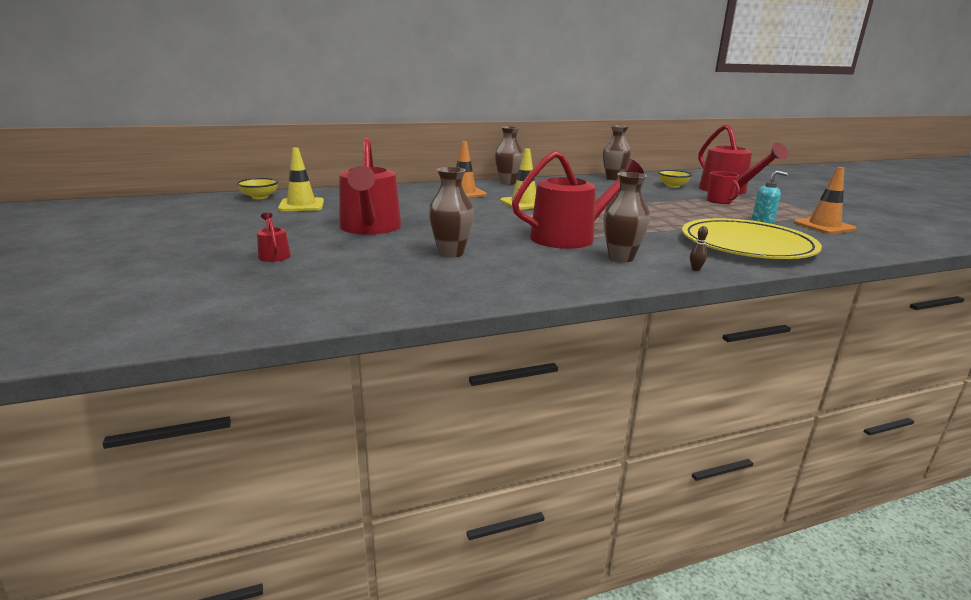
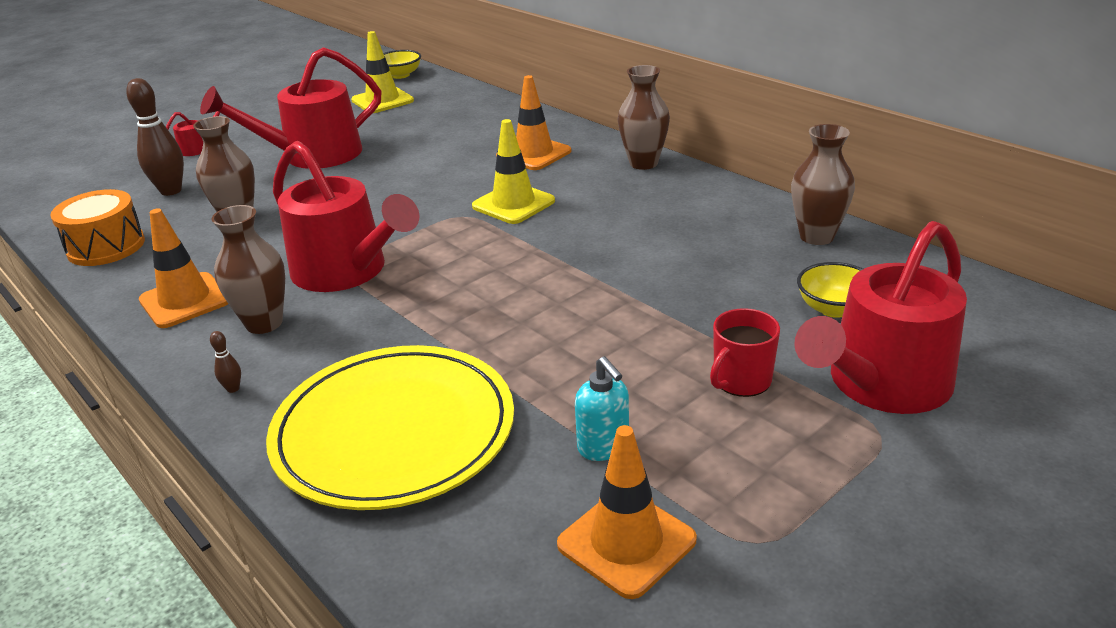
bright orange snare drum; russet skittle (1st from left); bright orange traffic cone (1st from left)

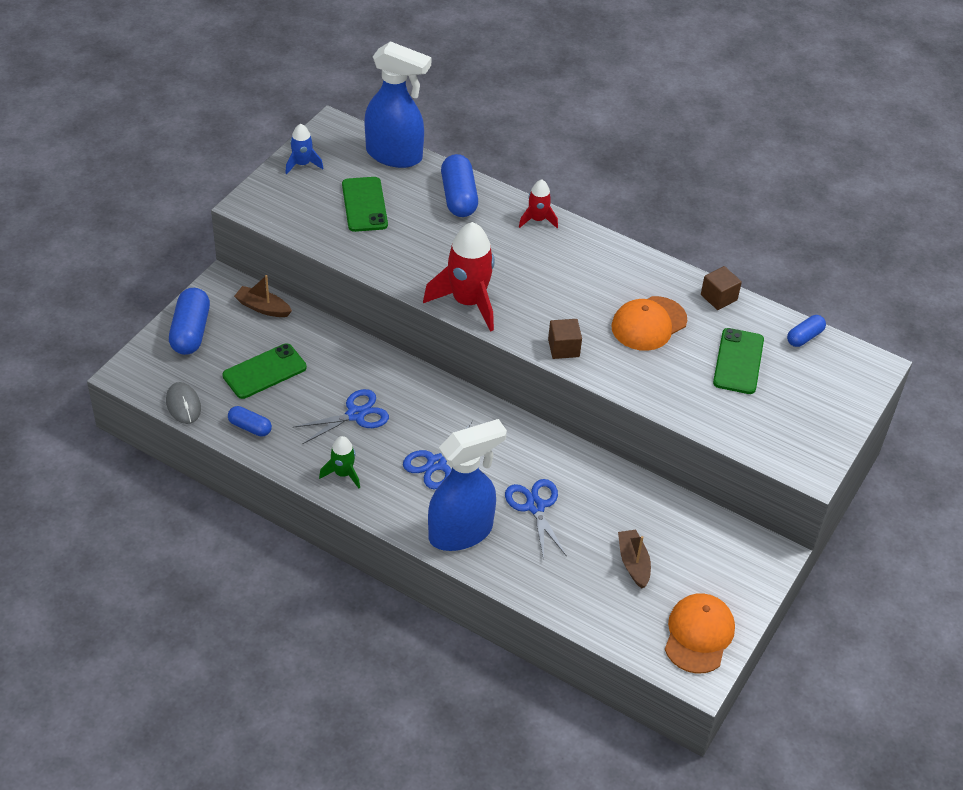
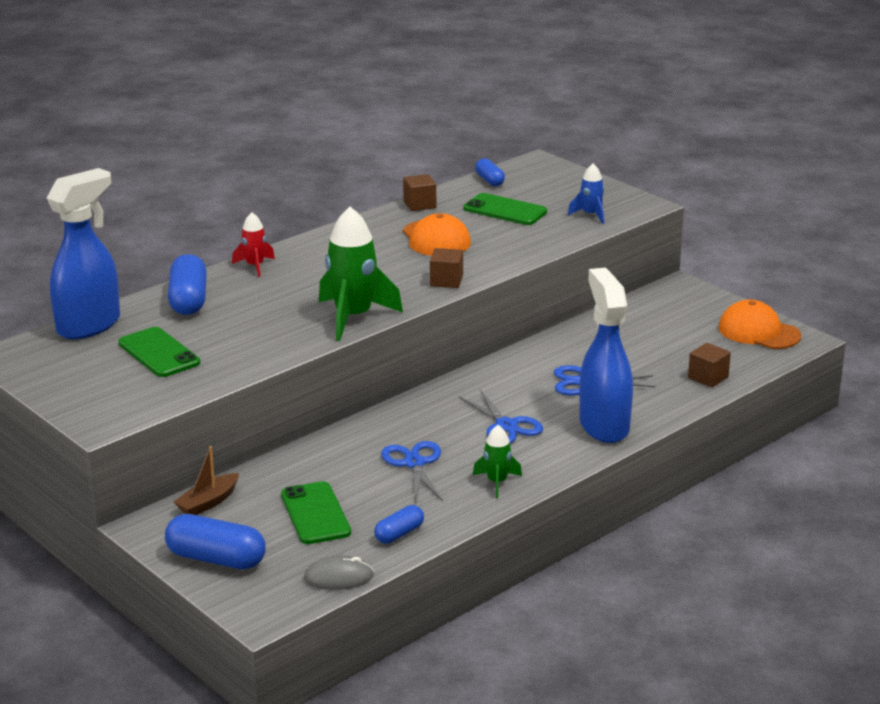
emerald mobile phone (1st from left); blue pill shape (1st from left); emerald rocket (1st from left); blue rocket; russet block (3rd from left); russet boat (2nd from left in the first image)

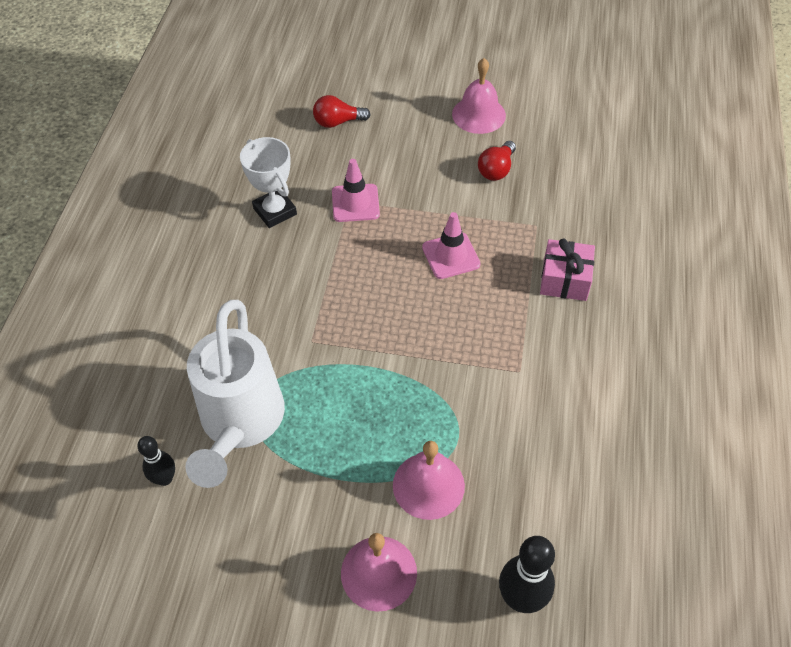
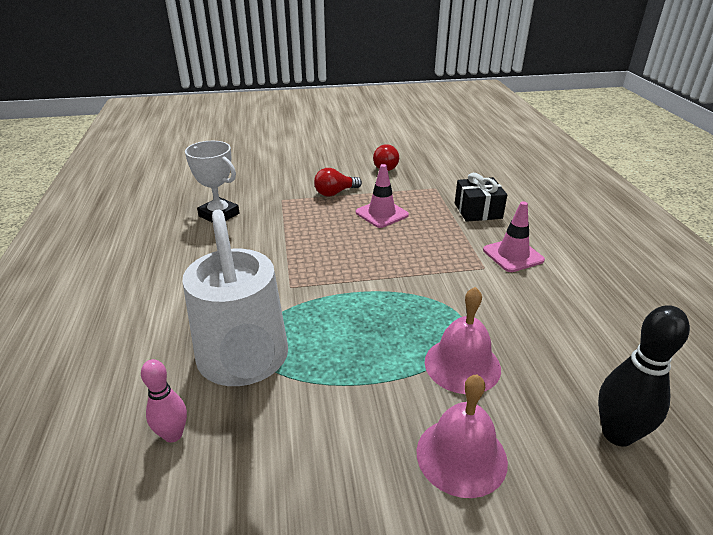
rosy skittle; scarlet light bulb (1st from left); jet-black wrapped gift; rosy traffic cone (2nd from left); rosy bell (3rd from left in the first image)

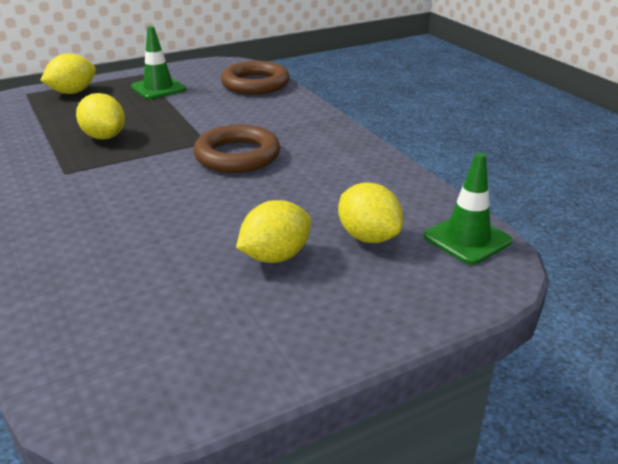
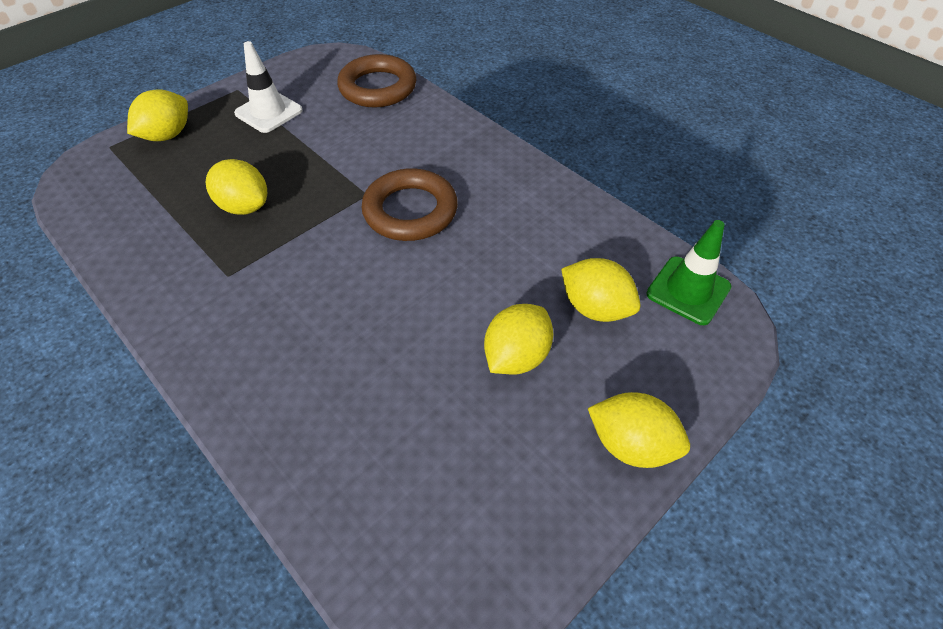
white traffic cone; golden lemon (5th from left)

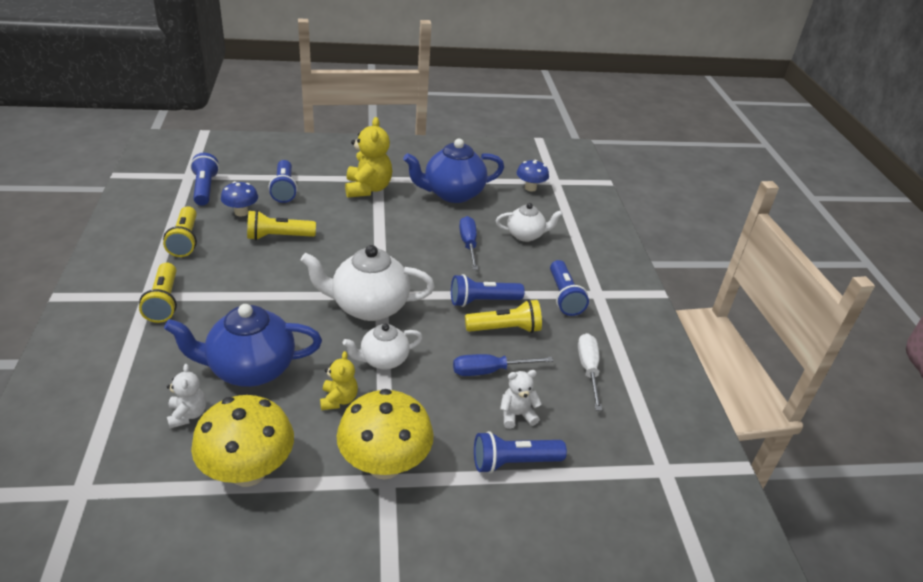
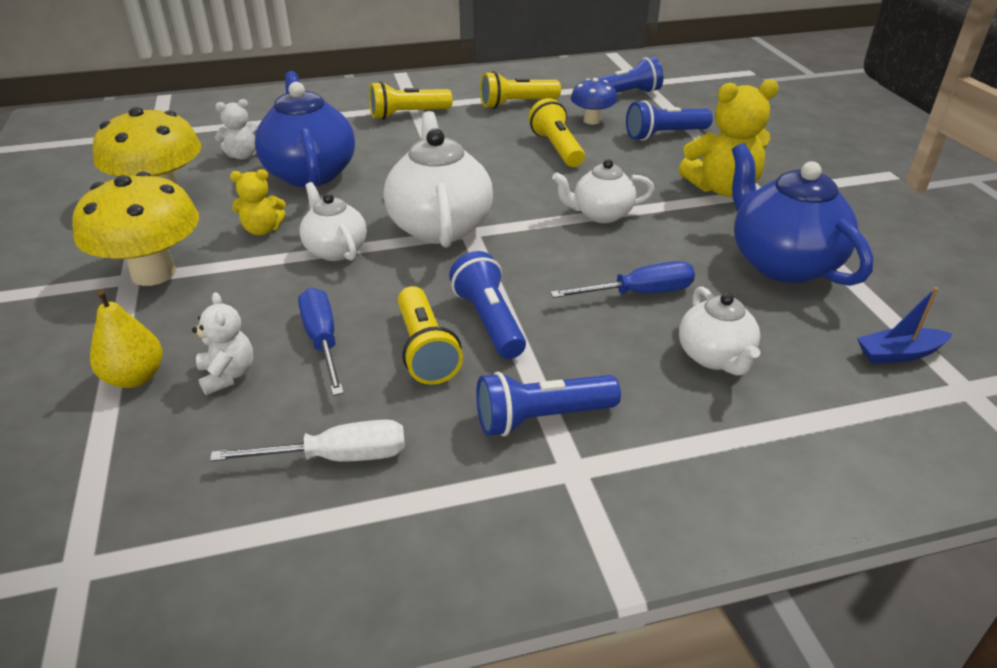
golden toy pear; white teapot (3rd from left); blue boat

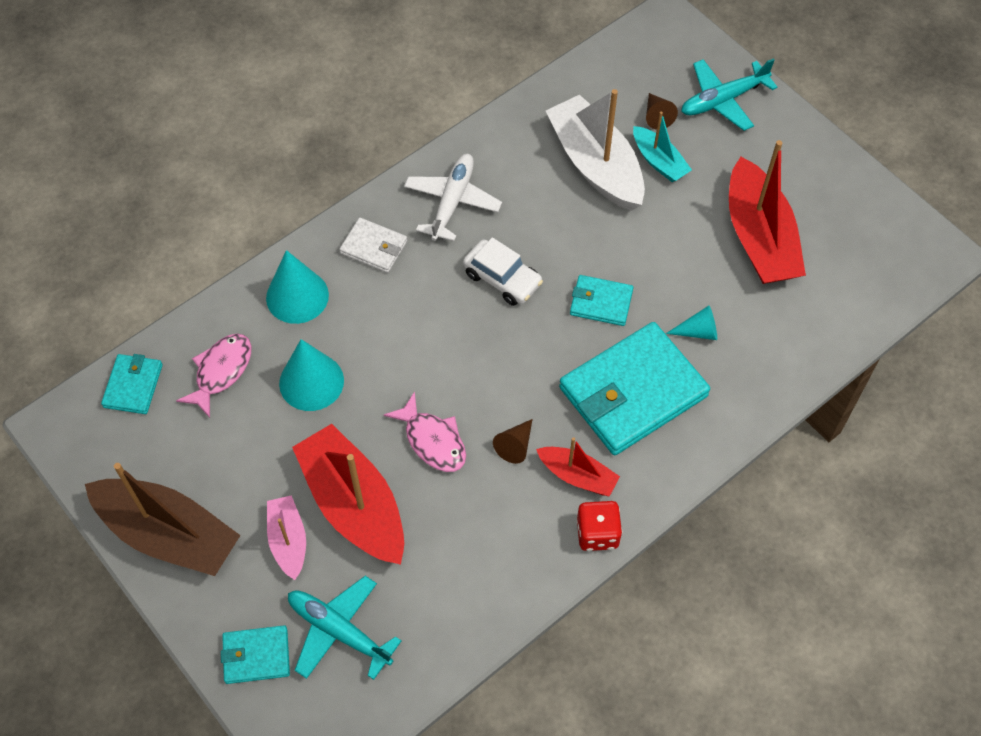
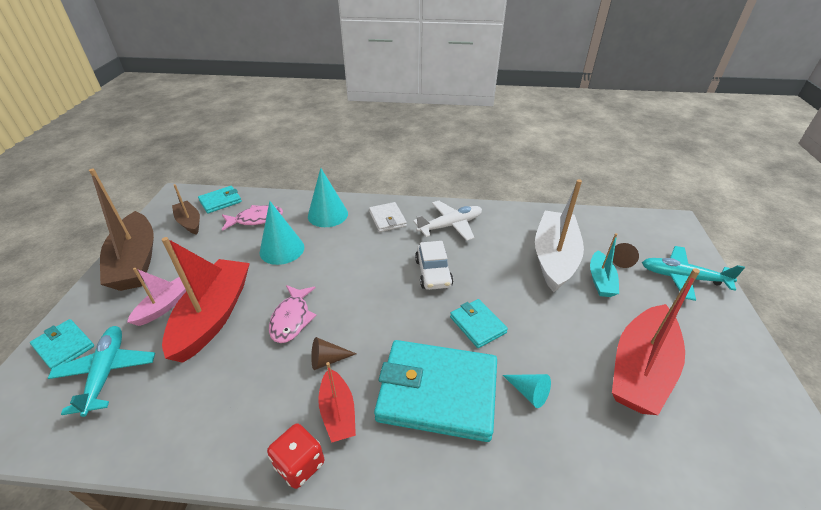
russet boat (2nd from left)

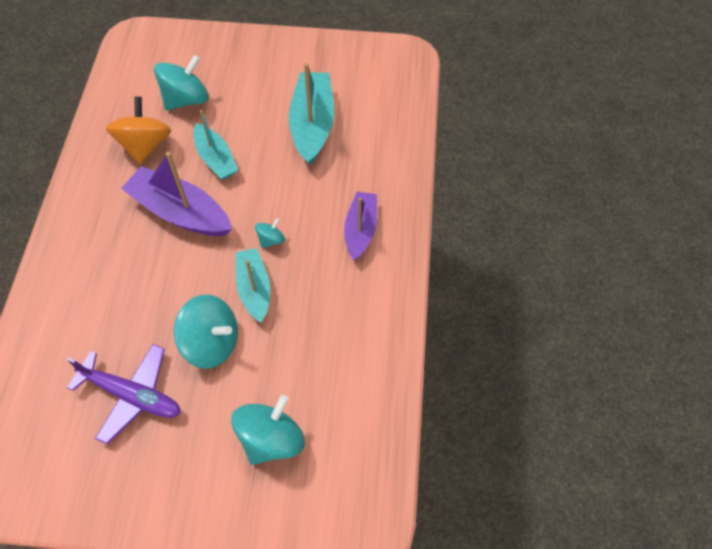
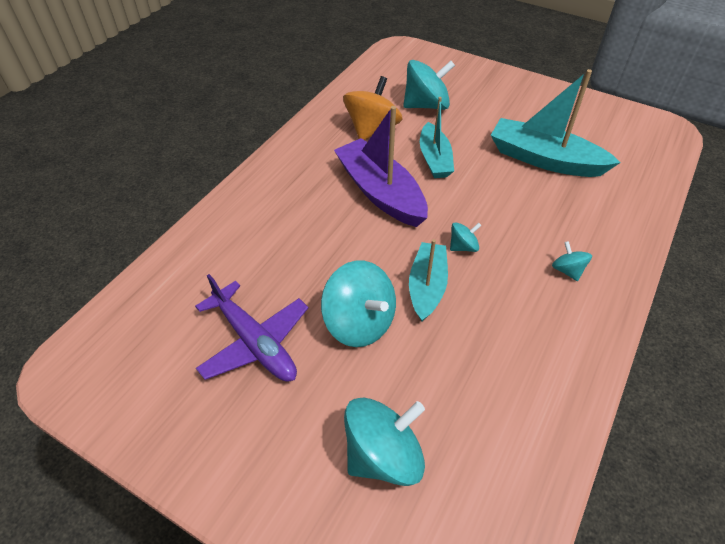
turquoise boat (3rd from left); turquoise toy top (5th from left)

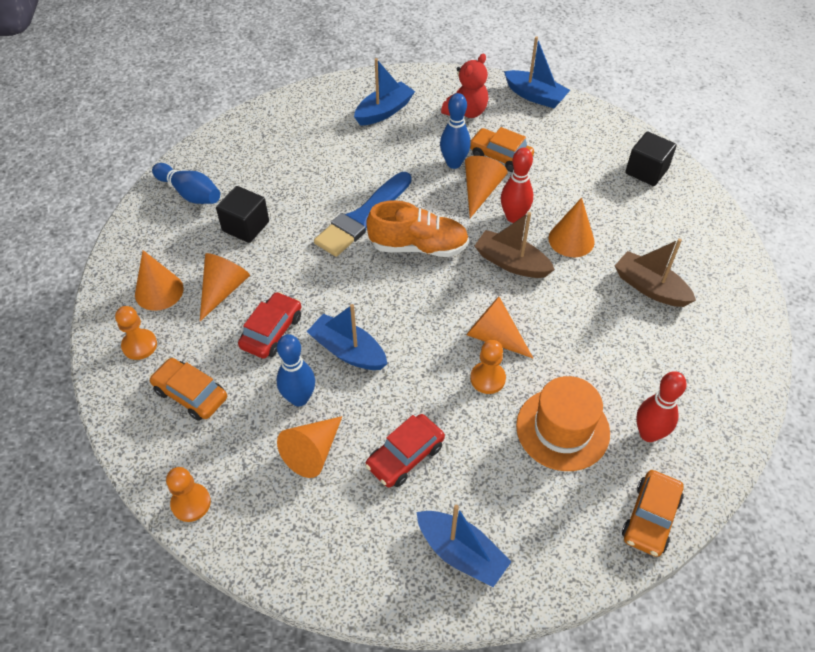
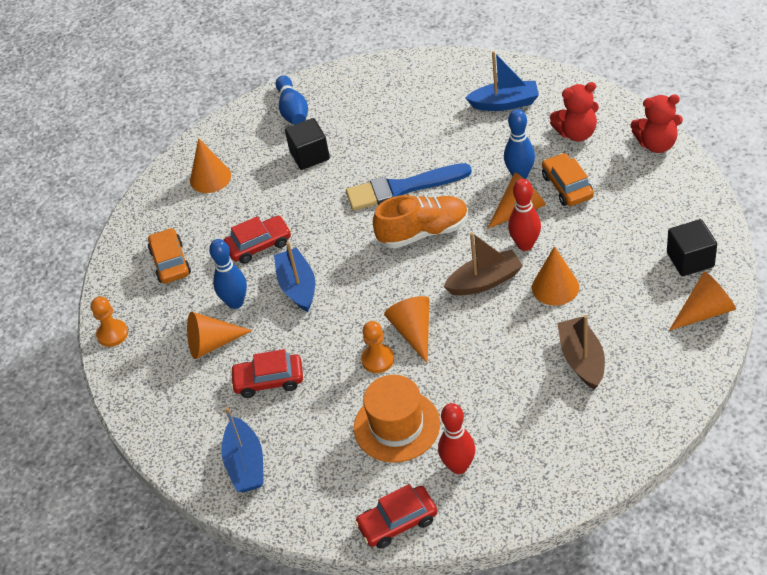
scarlet toy car (3rd from left); bright orange sneaker; russet boat (1st from left); scarlet teddy bear (2nd from left); bright orange cone (6th from left); bright orange game pawn (1st from left in the first image)

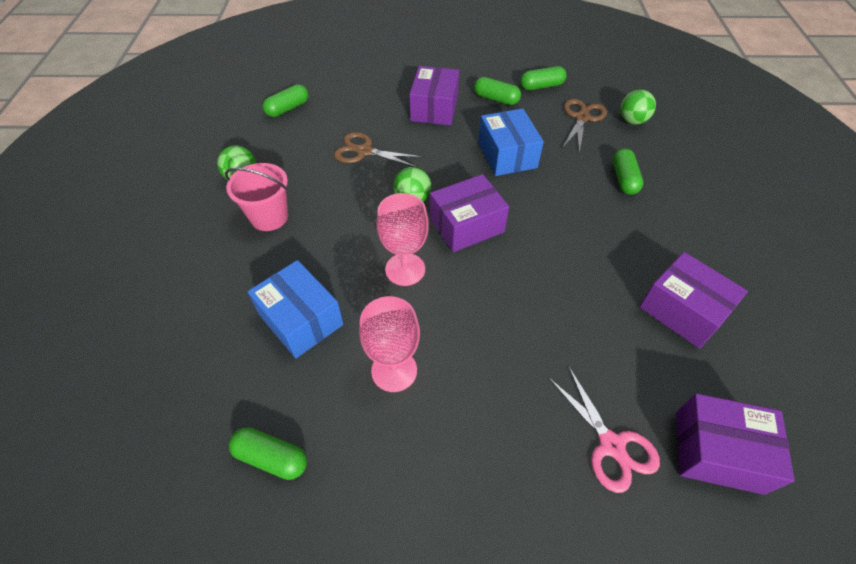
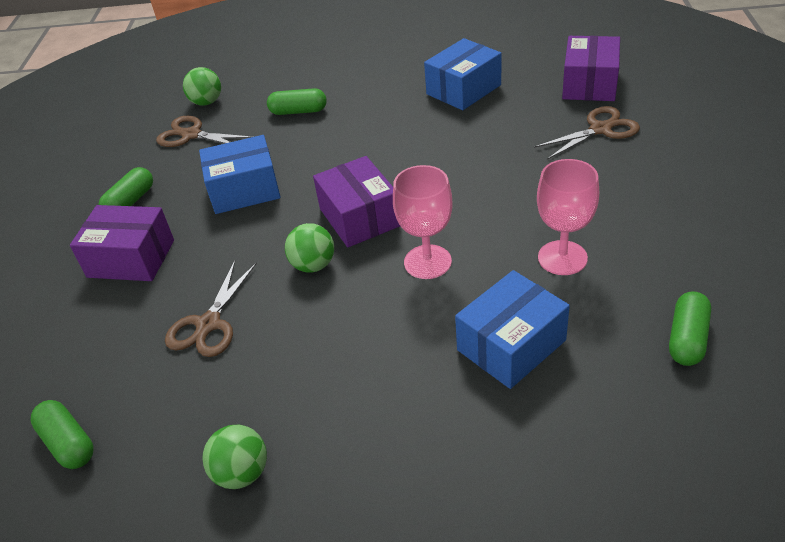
blue package (2nd from left); russet scissors (3rd from left); rosy bucket; emerald pill shape (4th from left in the first image)

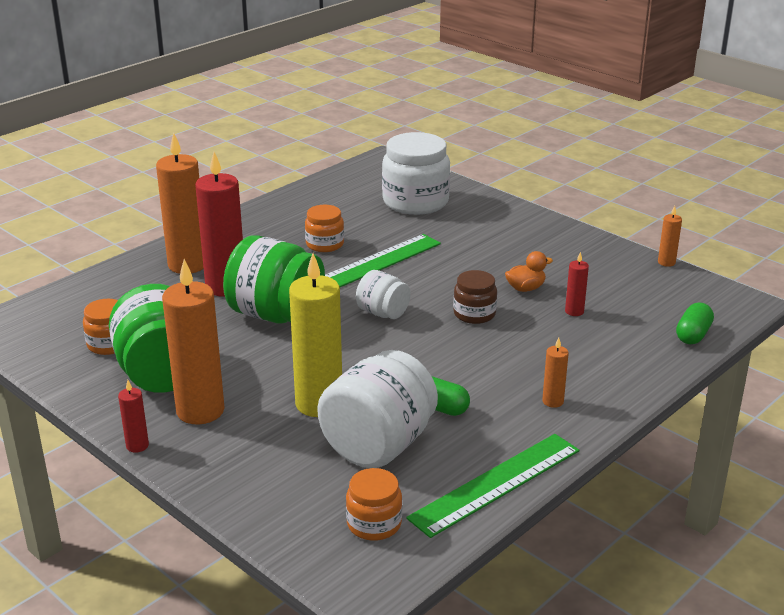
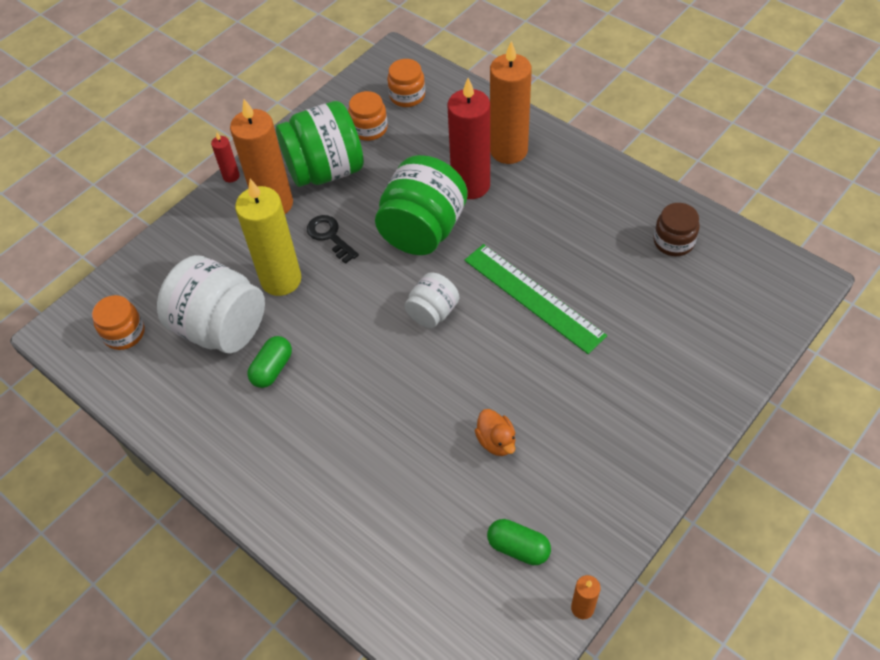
jet-black door key; bright orange preserve jar (3rd from left); emerald pill shape (2nd from left); russet preserve jar; white preserve jar (3rd from left in the first image); emerald ruler (2nd from left in the first image); bright orange pillar candle (3rd from left in the first image); scarlet pillar candle (3rd from left in the first image)

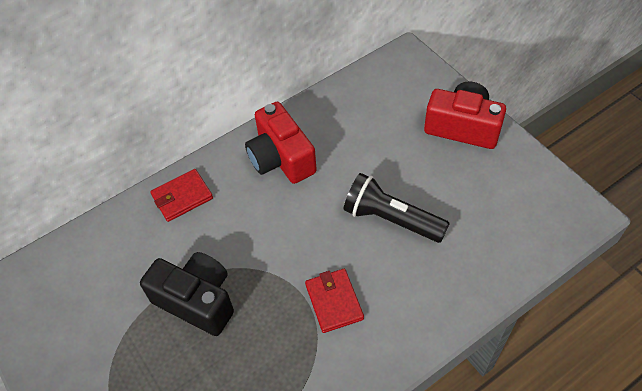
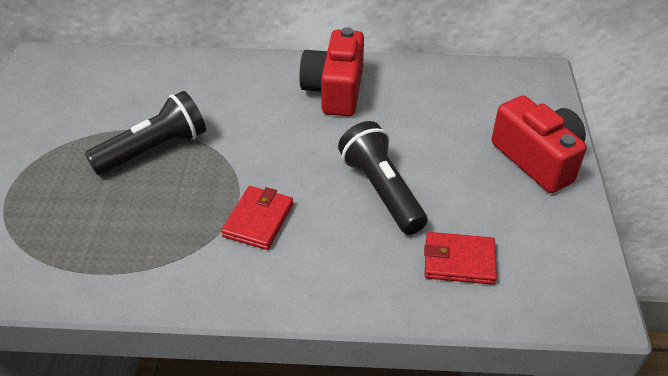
jet-black flashlight (1st from left); scarlet card wallet (2nd from left)

